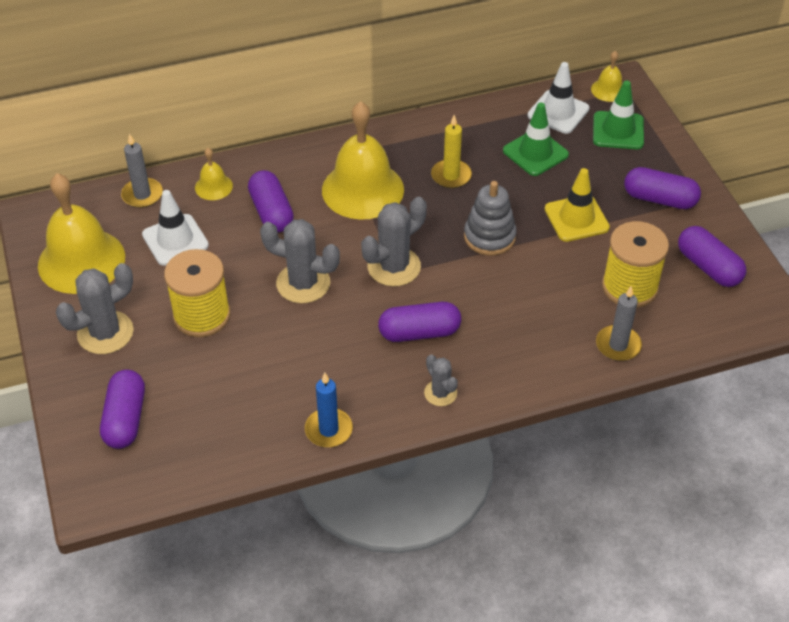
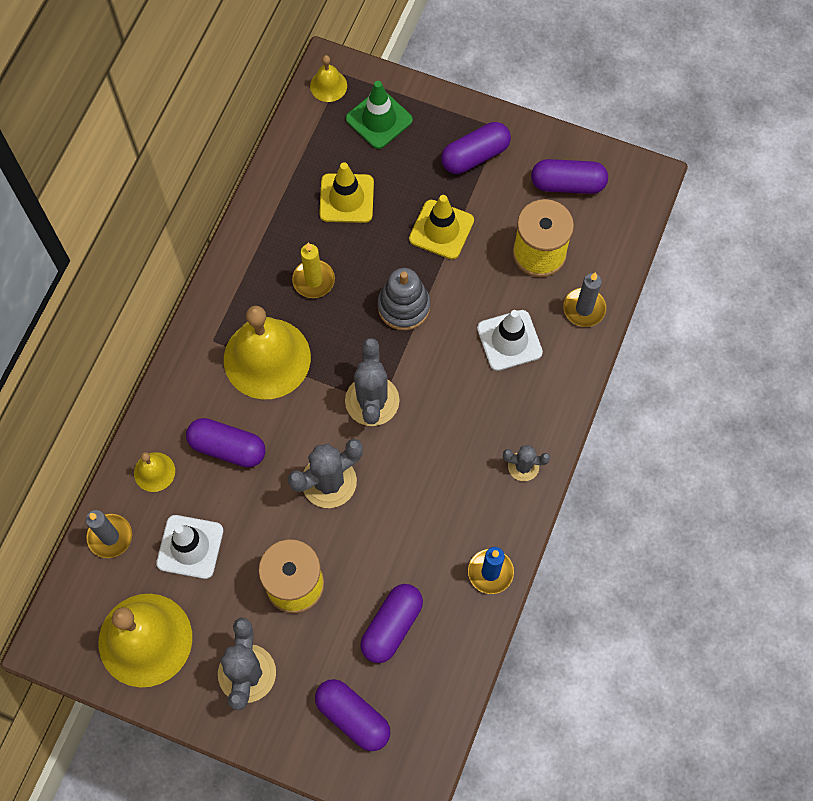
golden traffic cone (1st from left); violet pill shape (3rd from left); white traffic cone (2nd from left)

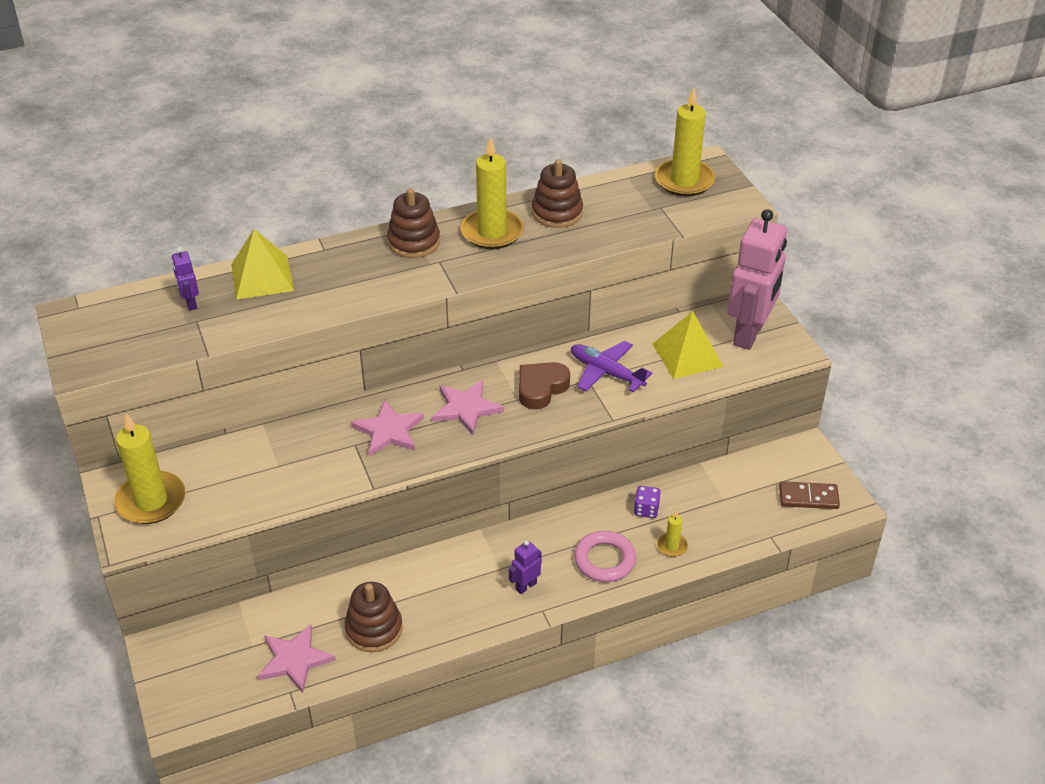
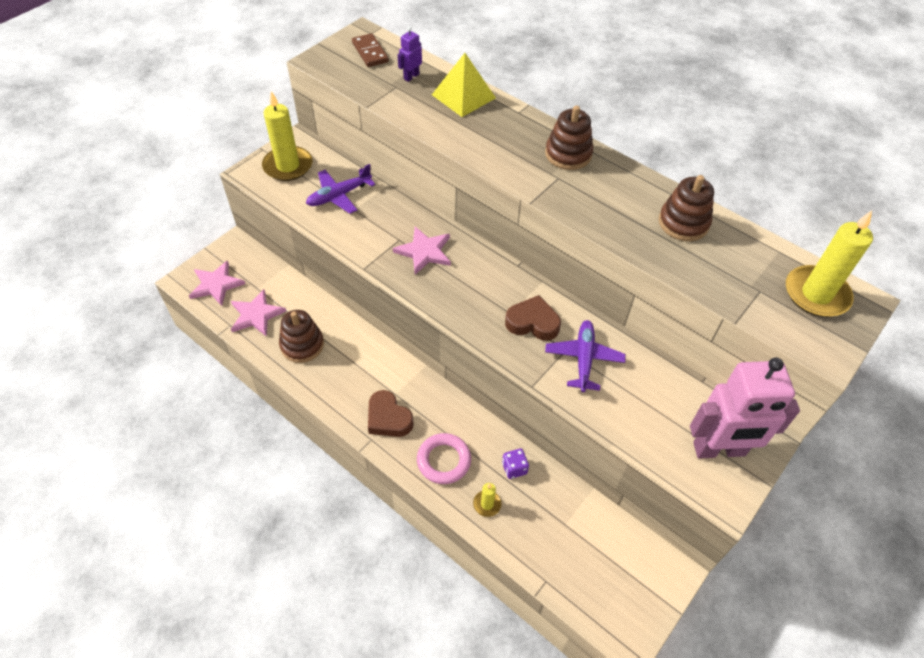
rosy star shape (1st from left); violet aeroplane (1st from left); russet domino piece; russet heart shape (1st from left); golden pillar candle (2nd from left in the first image); golden pyramid shape (2nd from left in the first image)

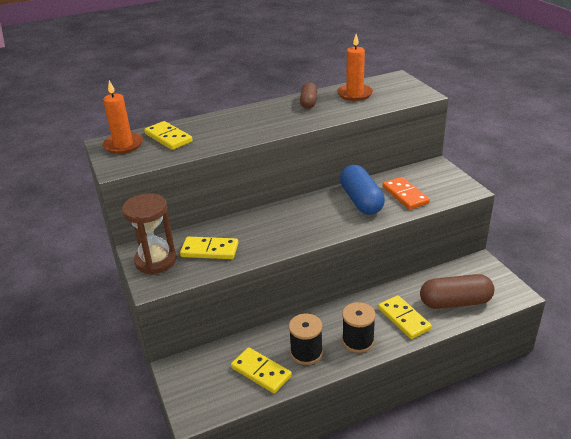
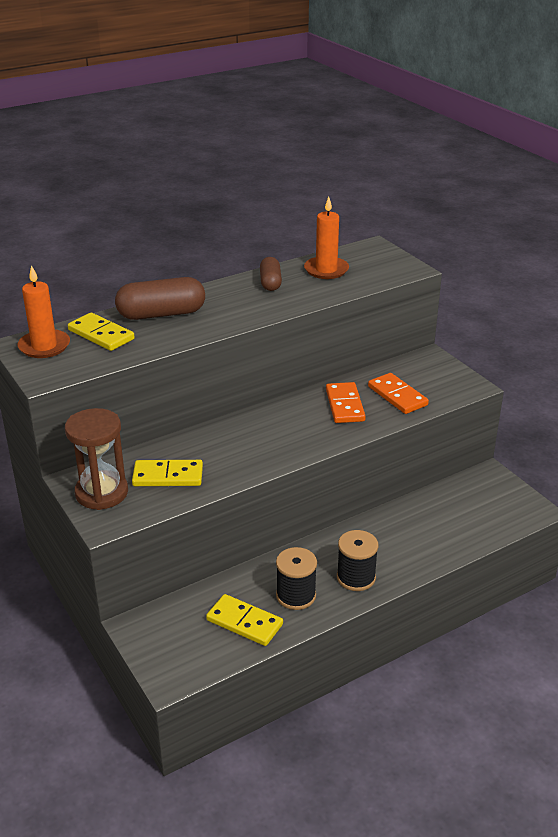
russet pill shape (1st from left); bright orange domino piece (1st from left); golden domino piece (4th from left in the first image)

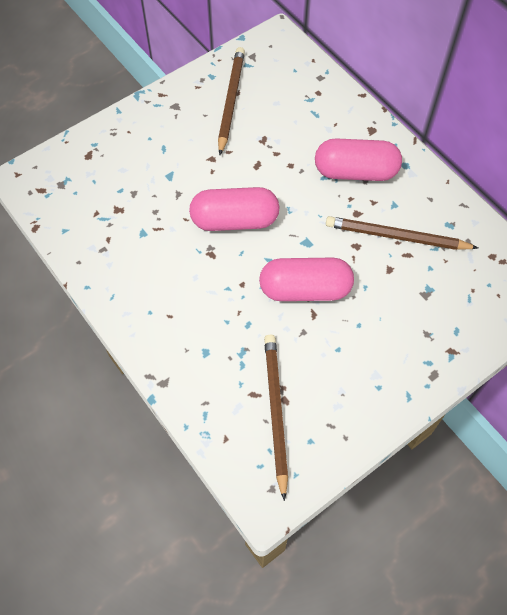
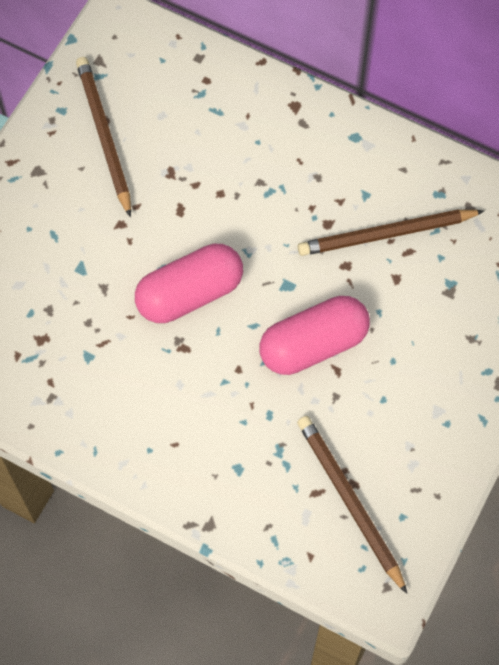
rosy pill shape (3rd from left in the first image)

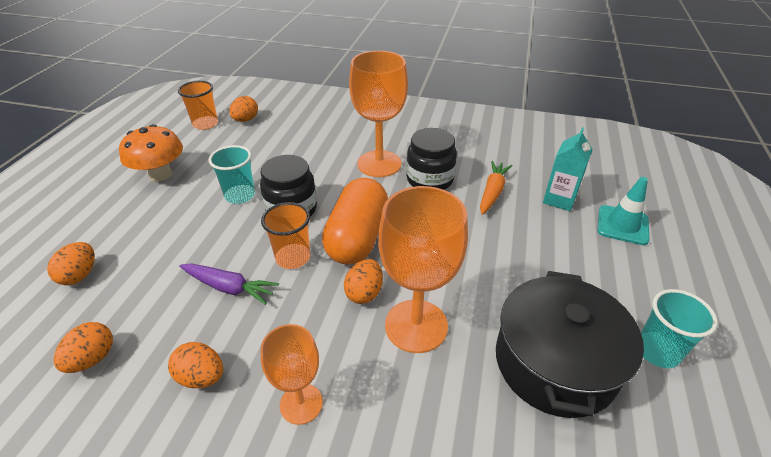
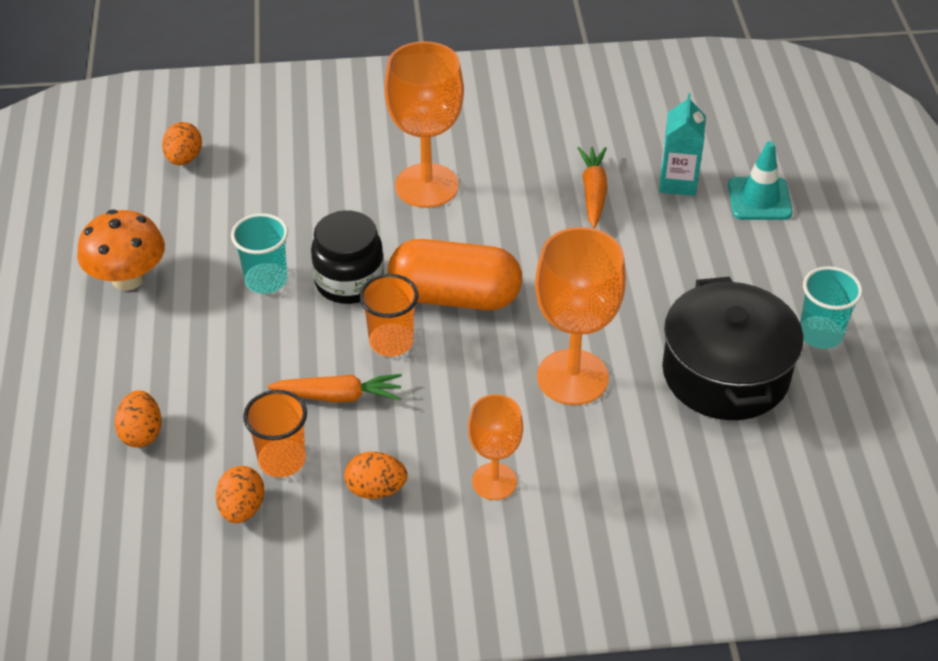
bright orange beaker (1st from left); bright orange toy carrot (1st from left); bright orange pill shape; bright orange toy egg (5th from left in the first image); jet-black preserve jar (2nd from left in the first image)

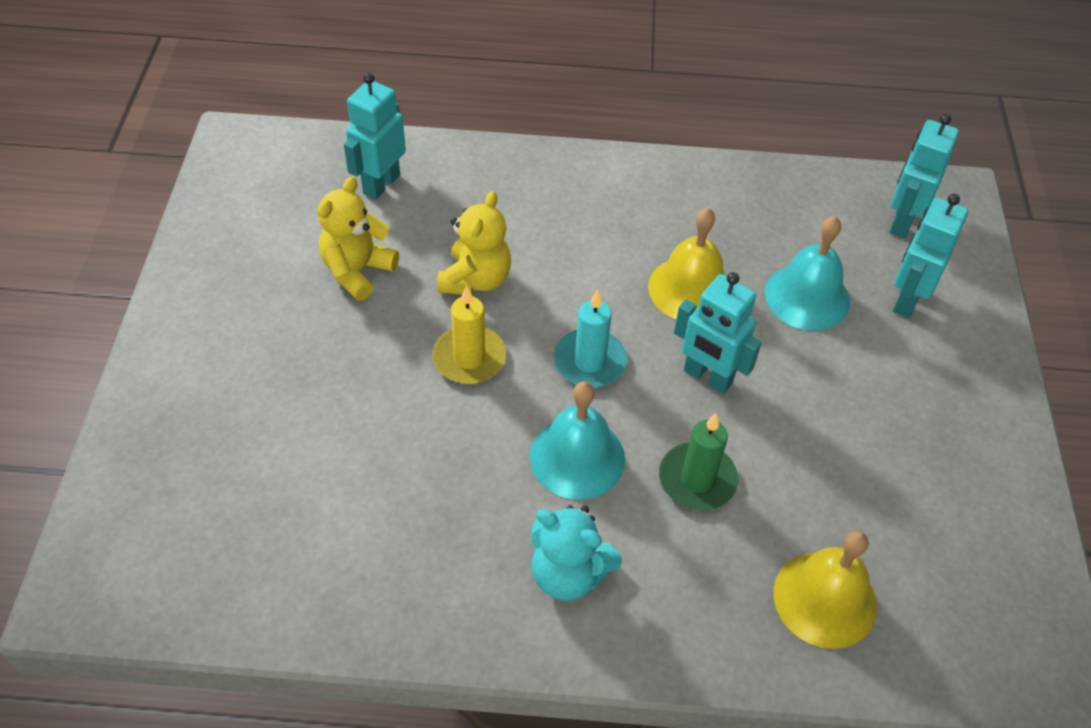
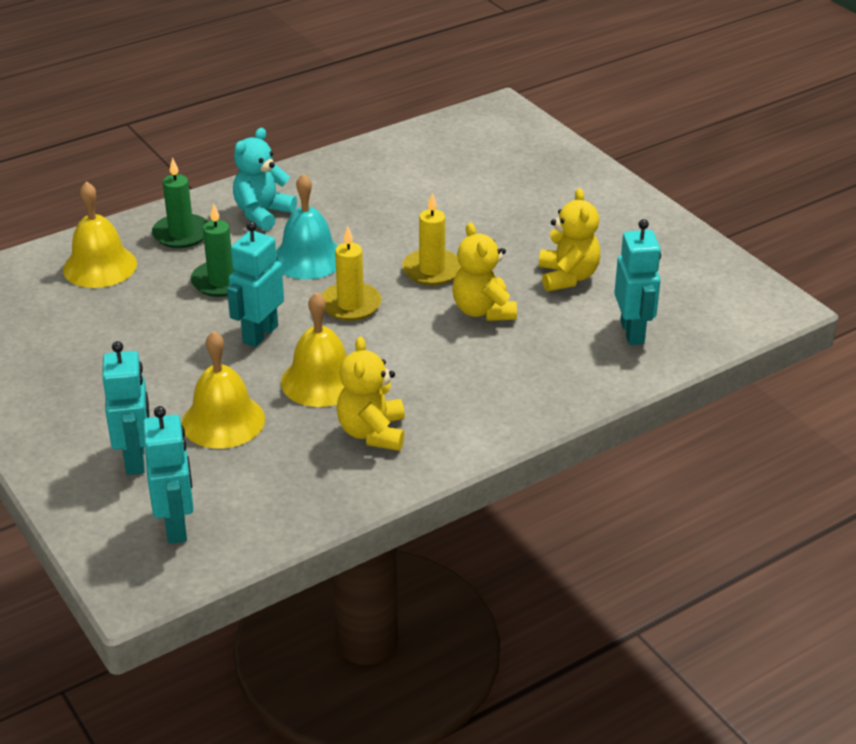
emerald pillar candle (1st from left); golden bell (2nd from left); turquoise robot figure (3rd from left); turquoise teddy bear; golden pillar candle (1st from left); golden teddy bear (1st from left)

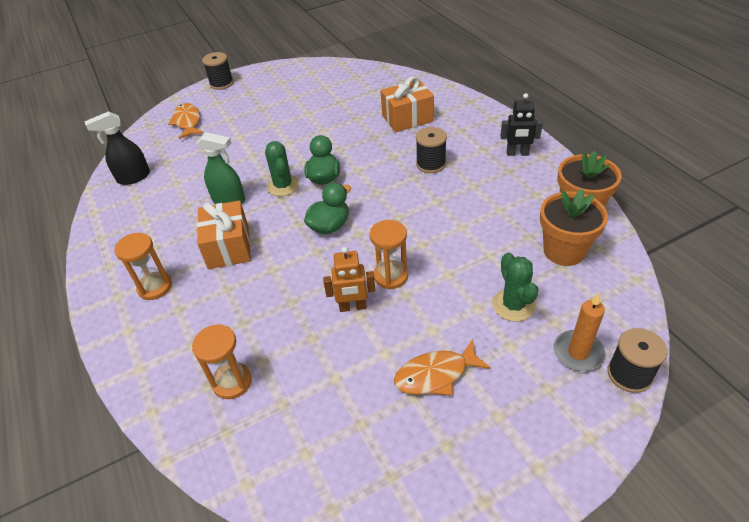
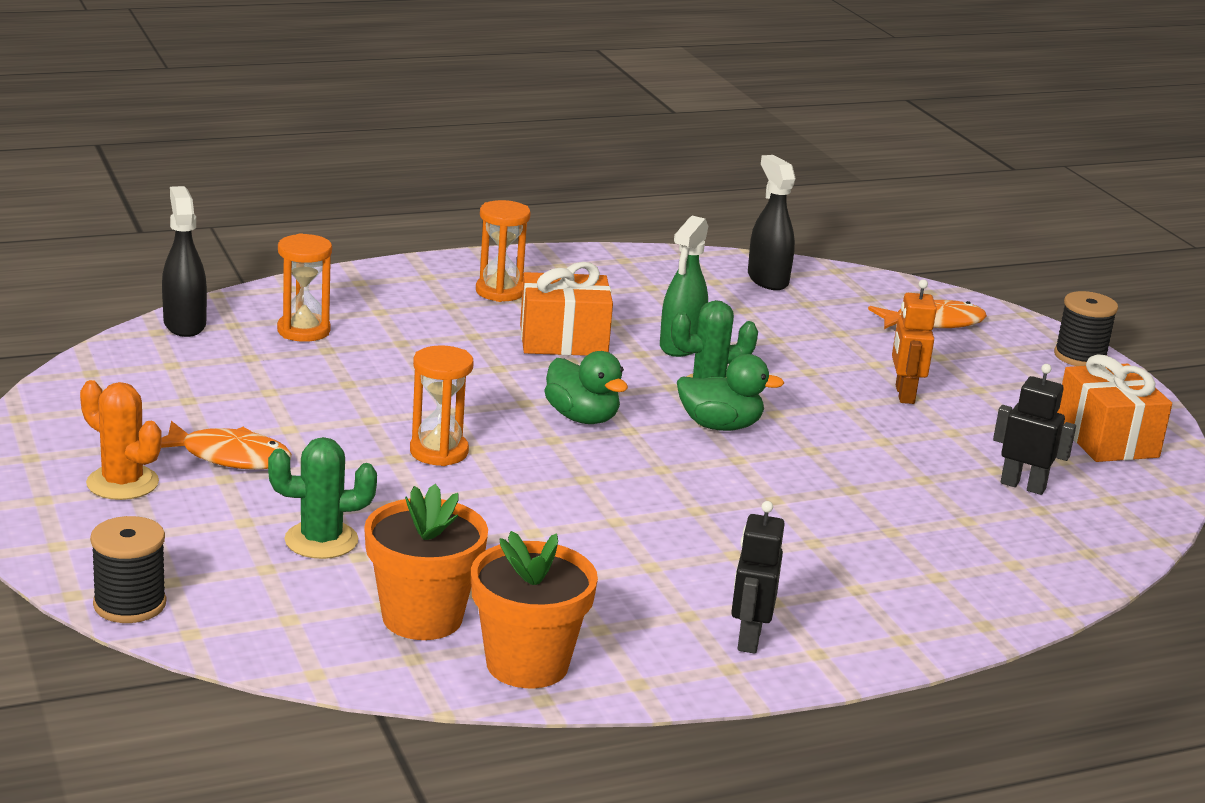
bright orange saguaro cactus; bright orange fish (1st from left); jet-black spray bottle (1st from left); bright orange robot figure; jet-black robot figure (2nd from left); bright orange wrapped gift (2nd from left); jet-black spool (2nd from left in the first image); bright orange pillar candle

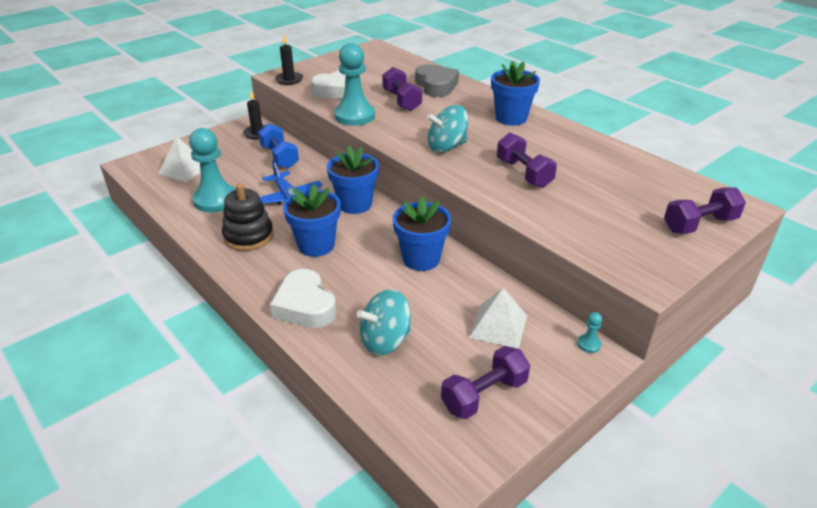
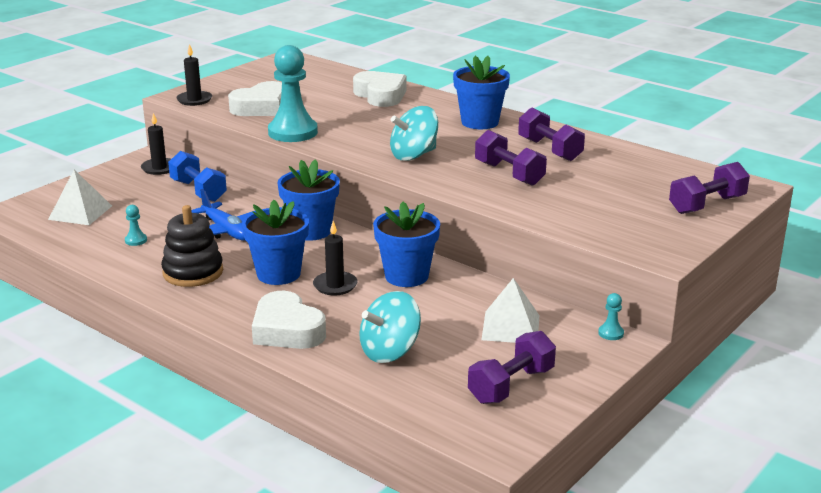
turquoise game pawn (1st from left); jet-black pillar candle (3rd from left); white heart shape (3rd from left); violet hand weight (3rd from left)

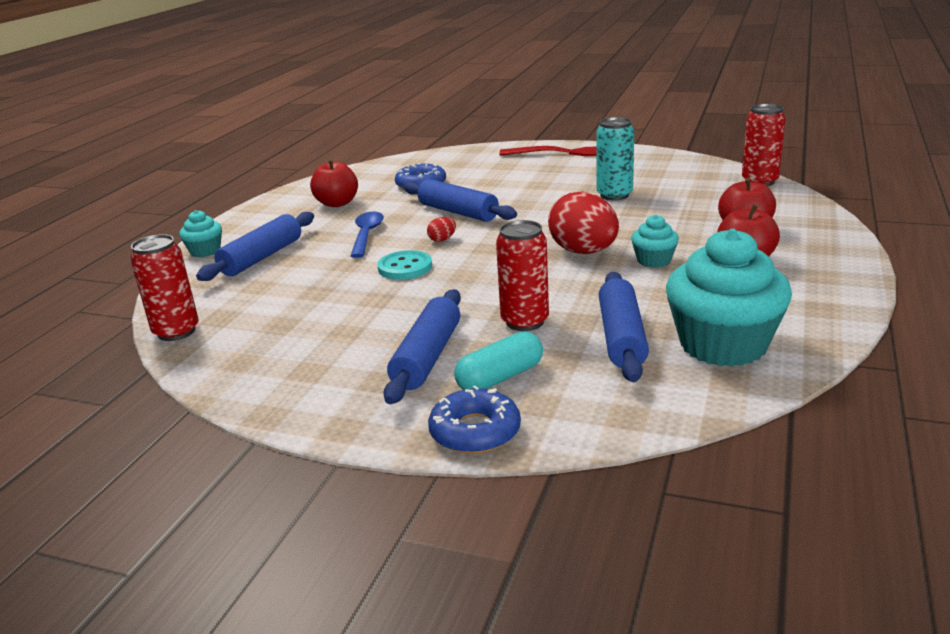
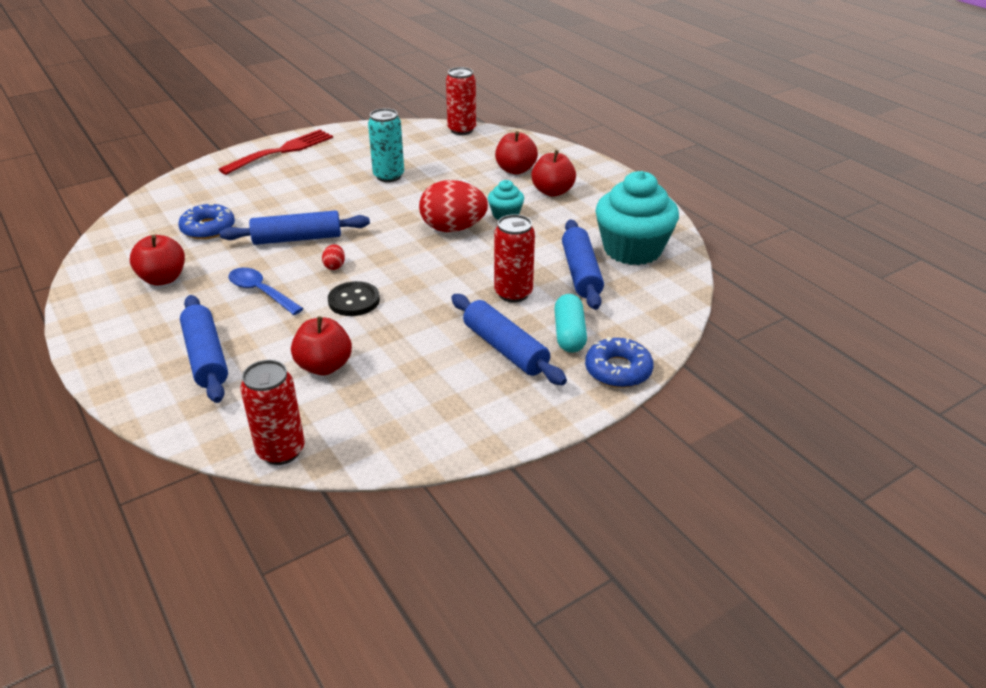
scarlet apple fruit (2nd from left); jet-black sewing button; blue rolling pin (4th from left); turquoise fairy cake (1st from left in the first image)

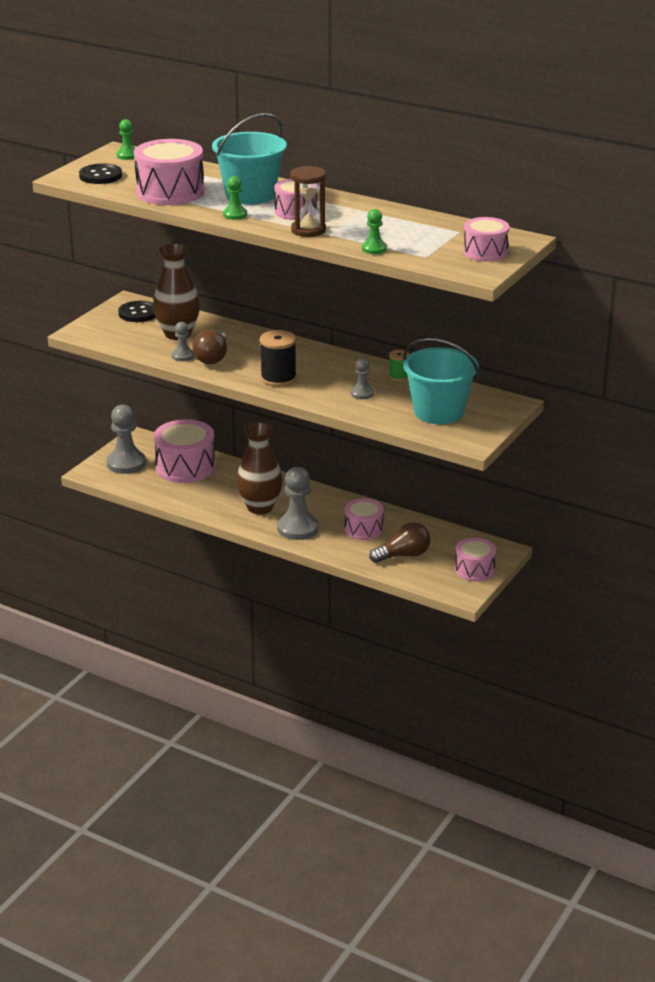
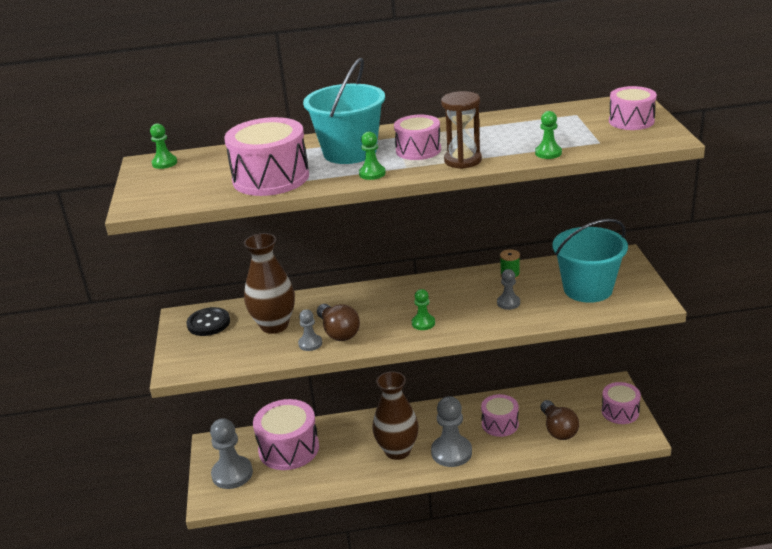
emerald game pawn (3rd from left); russet light bulb (2nd from left); jet-black sewing button (1st from left in the first image)

